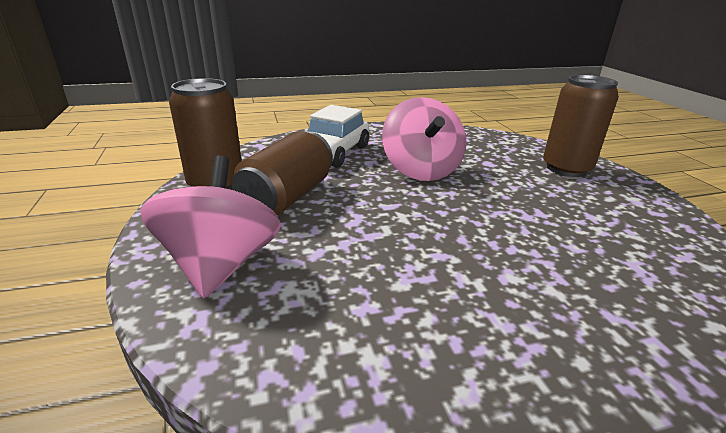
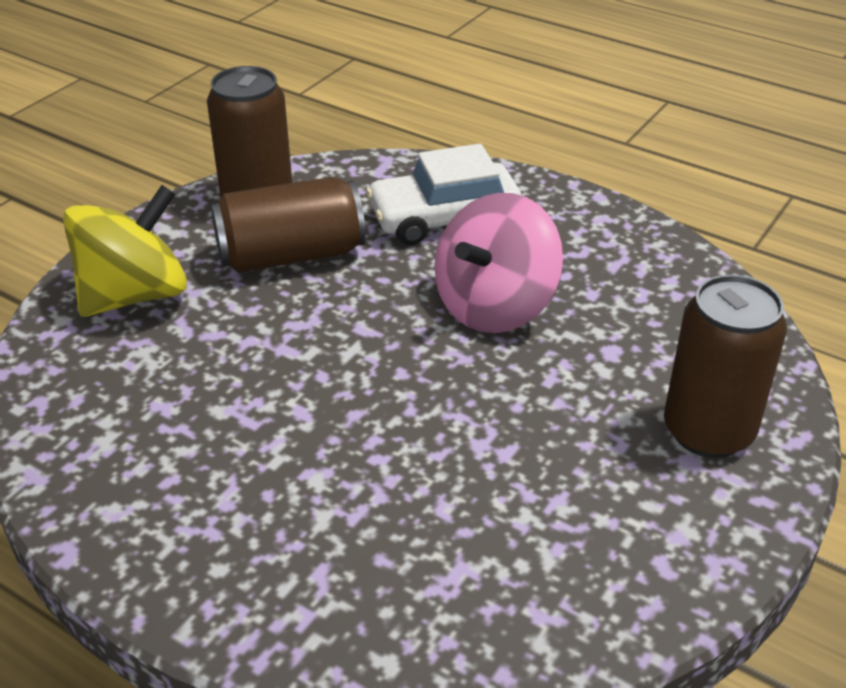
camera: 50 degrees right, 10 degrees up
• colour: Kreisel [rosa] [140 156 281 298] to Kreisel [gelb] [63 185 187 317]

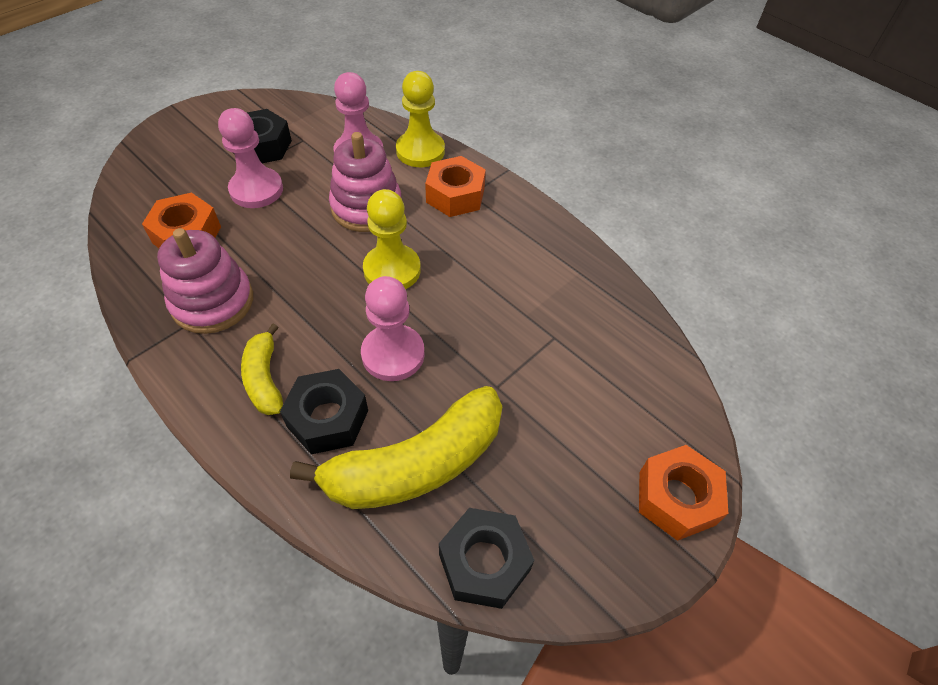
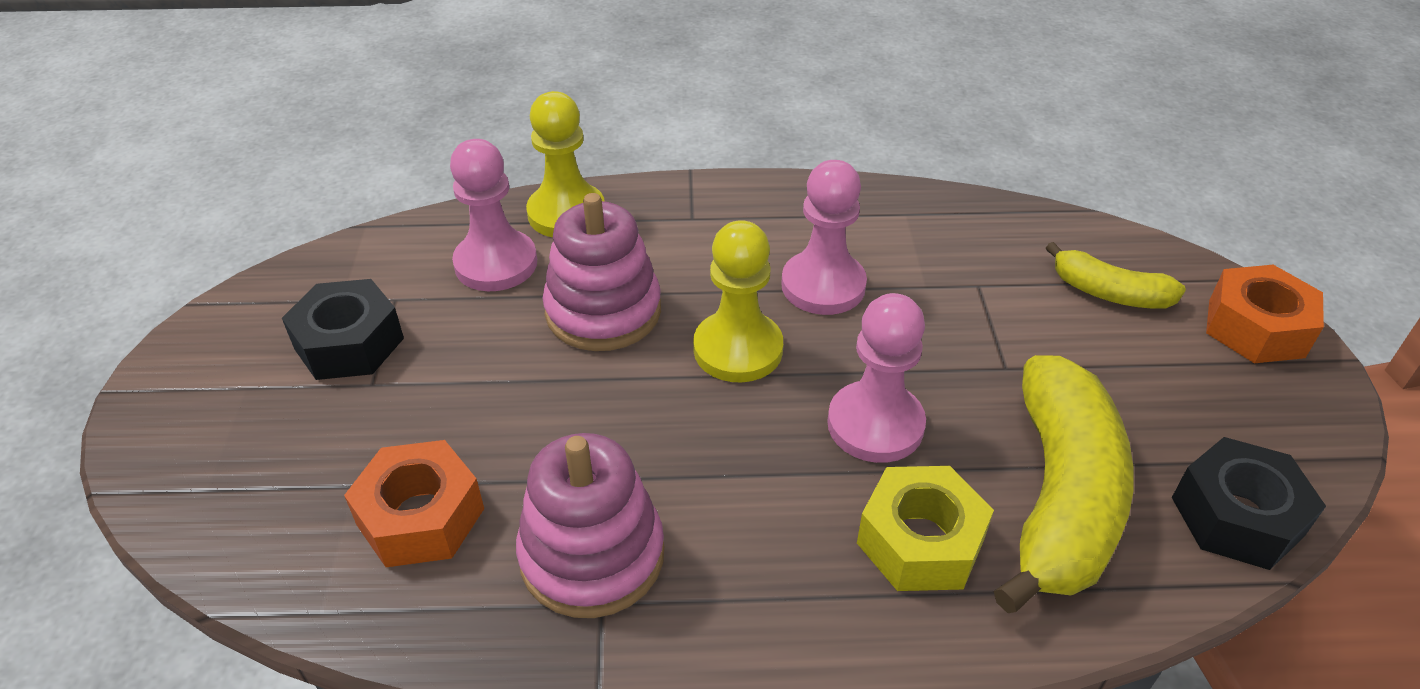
camera: 45 degrees left, 10 degrees down
• relocated: Bauer [rosa] [218 108 283 208] to [781 160 867 315]
• colour: Sechskantmutter [schwarz] [280 369 368 455] to Sechskantmutter [gelb] [857 466 994 591]
• relocated: Banane [gelb] [241 323 283 415] to [1046 242 1186 309]
• missing: Sechskantmutter [orange] [425 156 486 217]

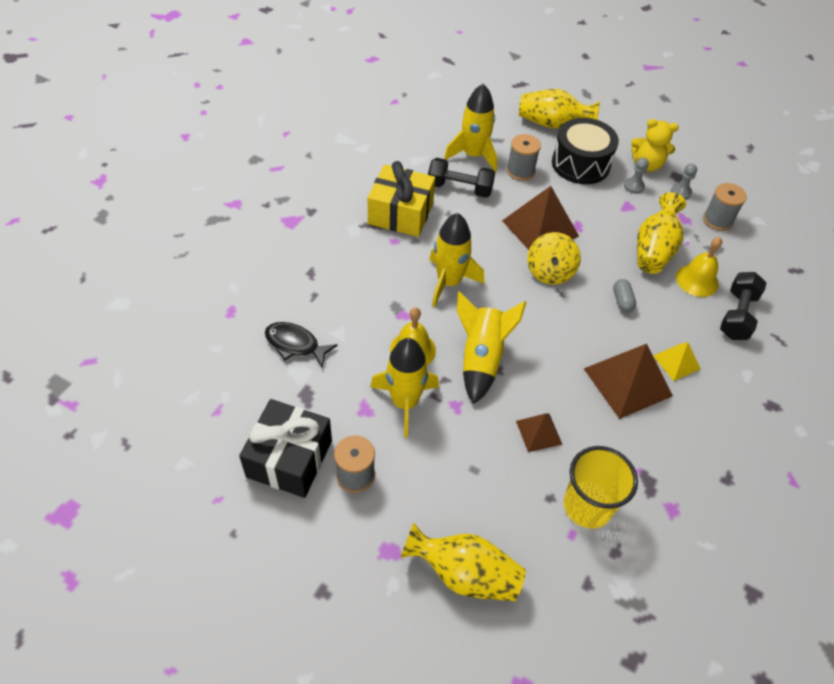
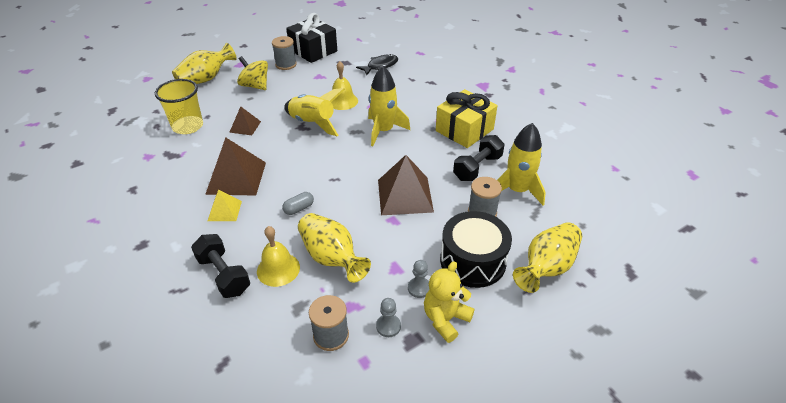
camera: 120 degrees right, 10 degrees down
• relocated: Kreisel [gelb] [527 232 581 285] to [237 56 268 90]
• spun: Kapsel [grau] [613 279 636 312] = [282 192 314 215] 60 degrees counterclockwise
• missing: Rakete [gelb] [370 338 439 438]

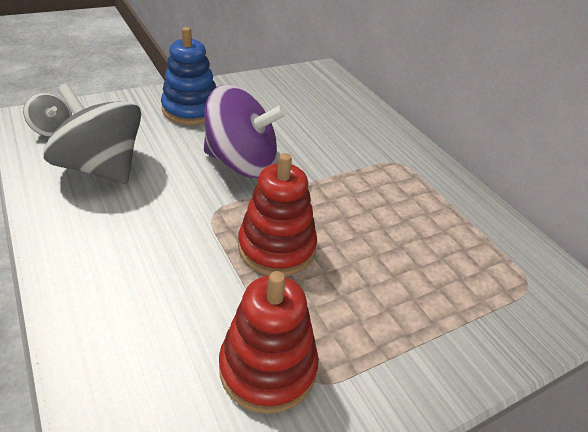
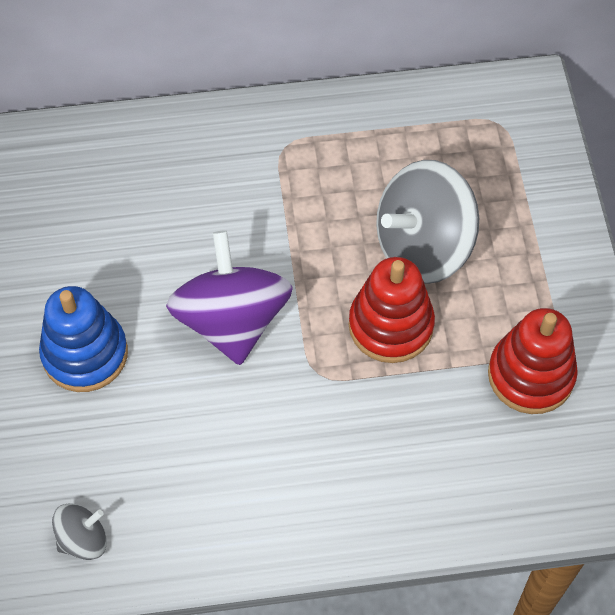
camera: 65 degrees left, 20 degrees up
• spun: Kreisel [lila] [204 85 287 178] = [166 230 293 365] 45 degrees counterclockwise
• relocated: Kreisel [grau] [43 84 141 184] to [376 160 479 284]

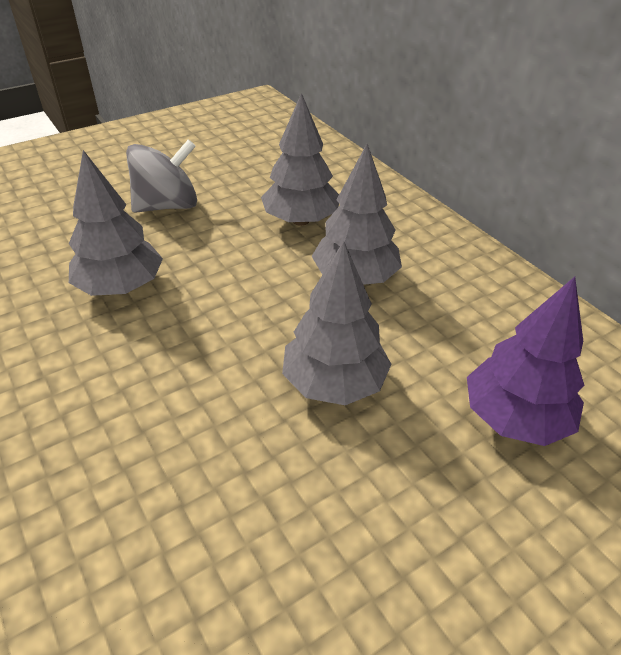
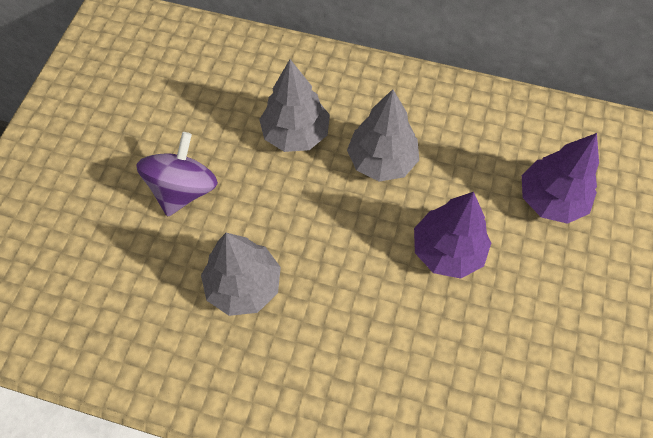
camera: 40 degrees left, 20 degrees up
• colour: Kreisel [grau] [126 139 197 213] to Kreisel [lila] [136 132 218 216]
• colour: Baum [grau] [282 241 391 405] to Baum [lila] [414 192 491 279]

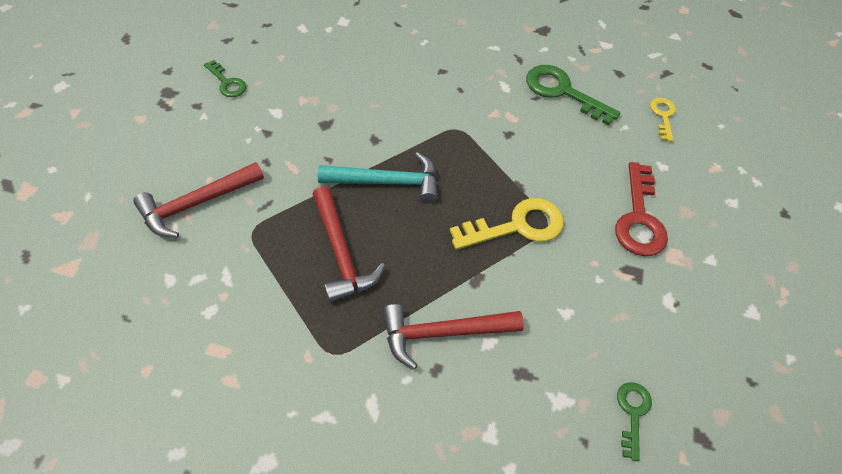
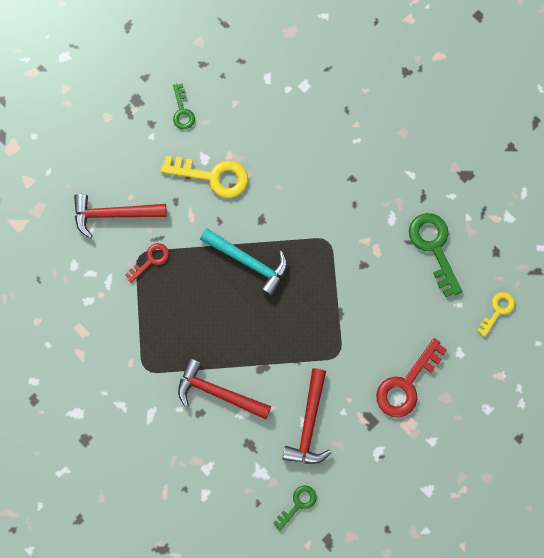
camera: 35 degrees right, 20 degrees up
• appeared: Schlüssel [rot] [125 243 169 283]
• relocated: Schlüssel [gelb] [450 198 564 250] to [161 156 248 198]
• relocated: Hammer [rot] [313 186 385 303] to [282 368 331 464]

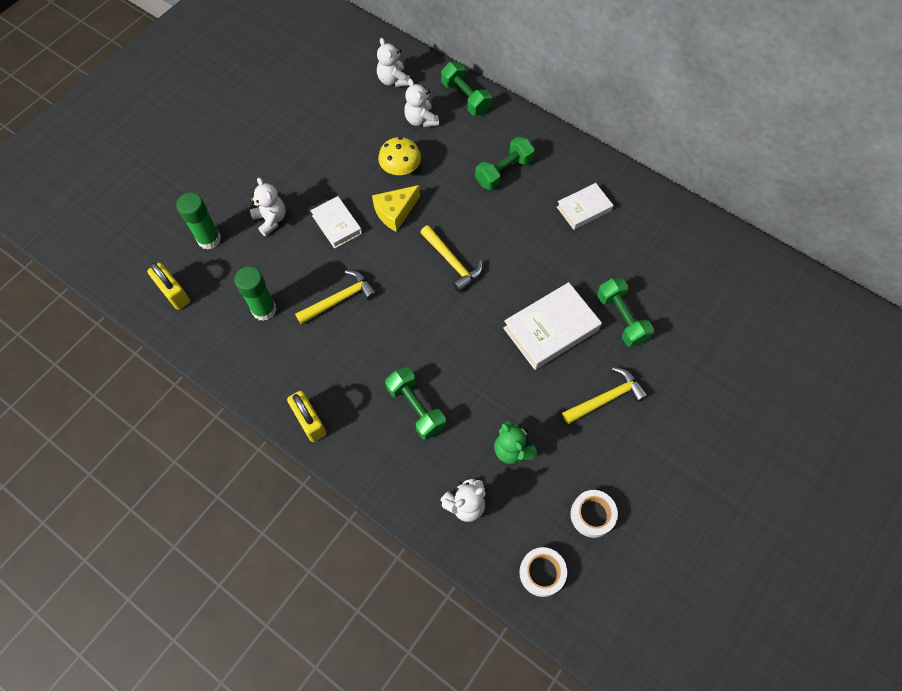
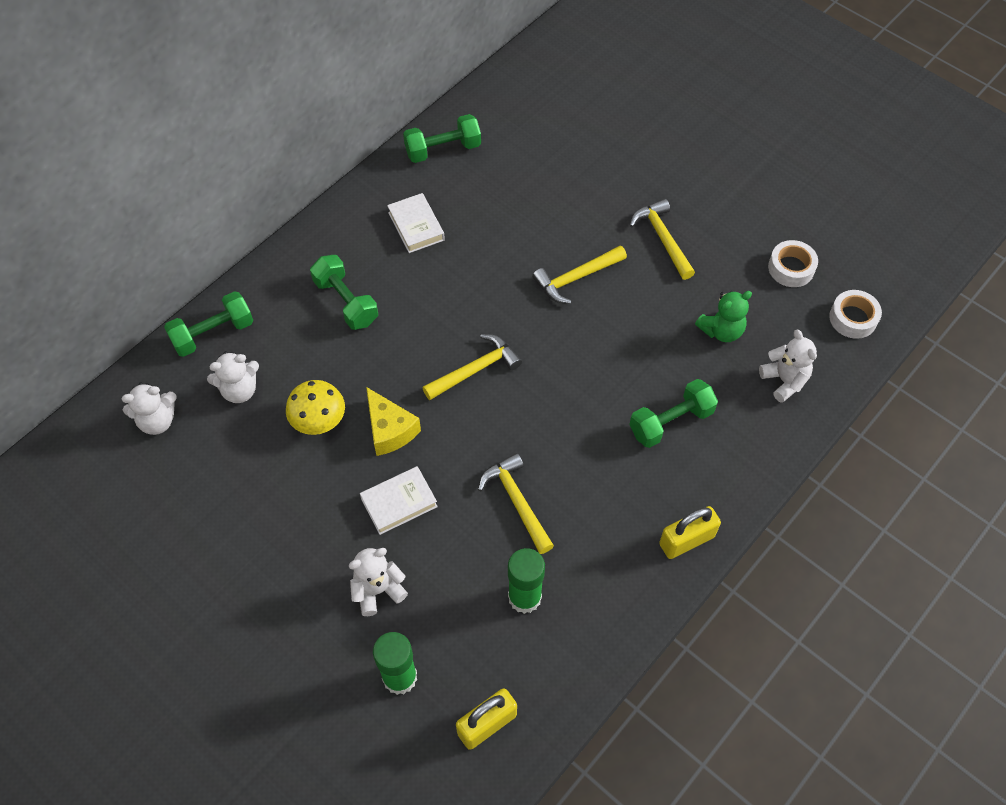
camera: 85 degrees left, 5 degrees down
• relocated: Hantel [grün] [597 278 654 347] to [403 114 481 163]
• exchanged: Buch [weiß] [503 282 602 370] to Hammer [gelb] [532 246 627 304]

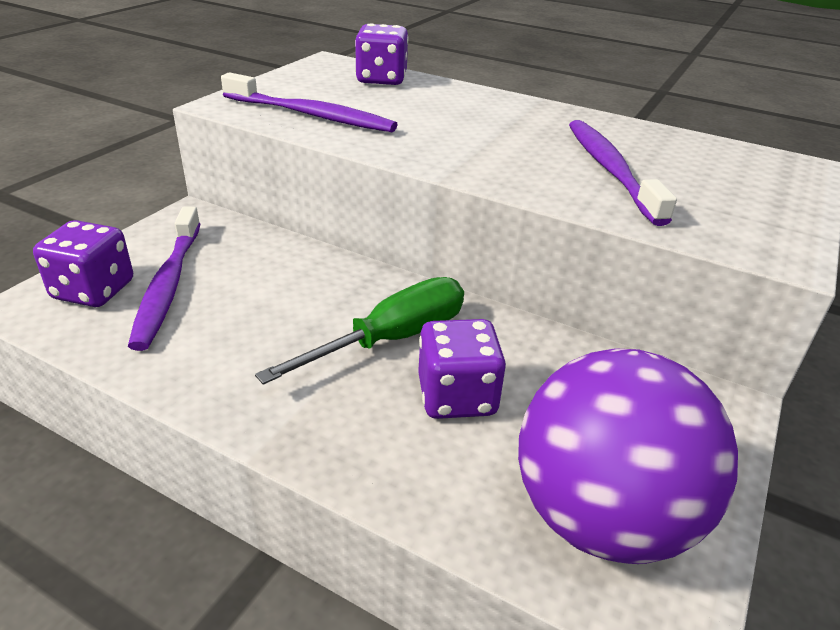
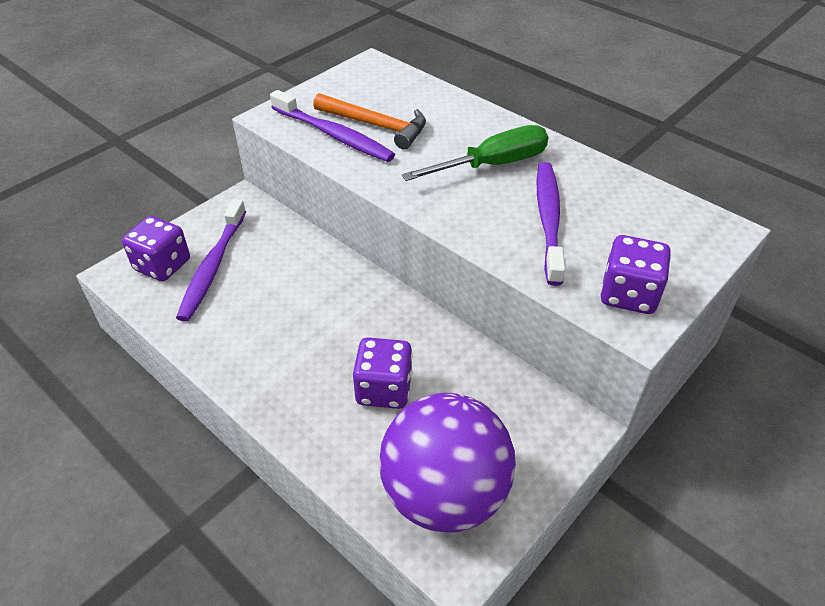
camera: 15 degrees right, 10 degrees up
• appeared: Hammer [orange] [313 93 426 150]
• relocated: Schraubenzieher [grün] [255 277 464 385] to [402 125 548 181]
• relocated: Spielwürfel [lila] [355 23 408 85] to [600 235 671 314]

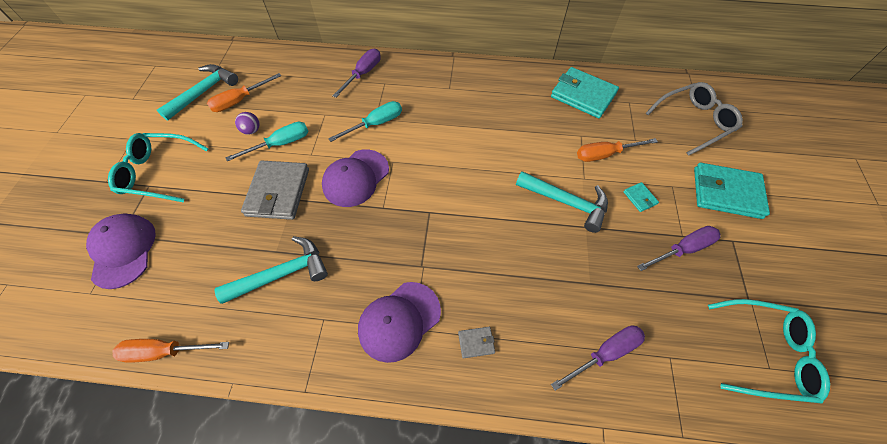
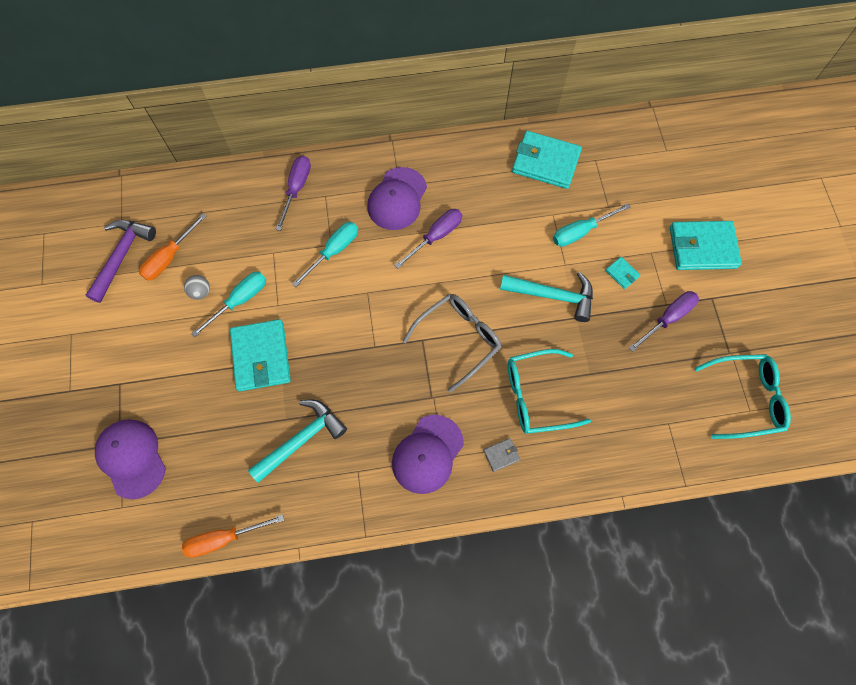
camera: 15 degrees left, 10 degrees up
• colour: Hammer [türkis] [157 64 238 121] to Hammer [lila] [85 220 156 303]
• colour: Ball [lila] [235 112 260 135] to Ball [grau] [184 275 210 300]
• colour: Geldbörse [grau] [241 160 309 220] to Geldbörse [türkis] [230 319 291 391]
• relocated: Kappe [lila] [322 150 389 207] to [367 167 427 230]
• relocated: Schraubenzieher [lila] [551 326 645 391] to [395 209 462 269]
• relocated: Brille [grau] [646 82 743 156] to [403 294 501 393]
• relocated: Brille [türkis] [108 133 209 203] to [508 349 591 433]
• colour: Schraubenzieher [orange] [577 138 658 162] to Schraubenzieher [türkis] [553 203 630 247]

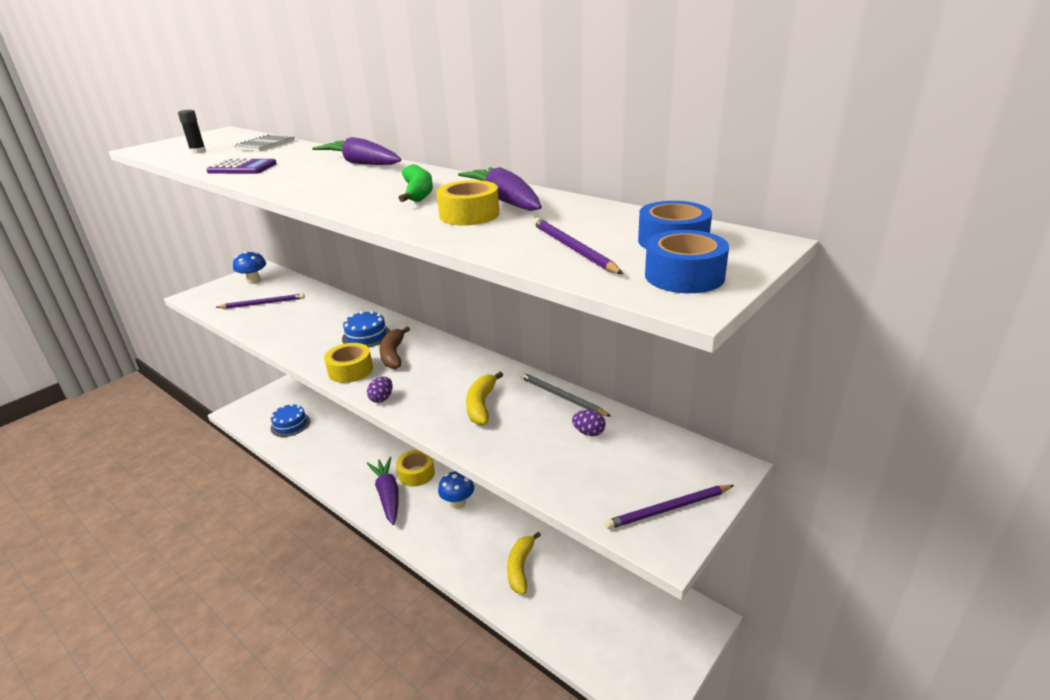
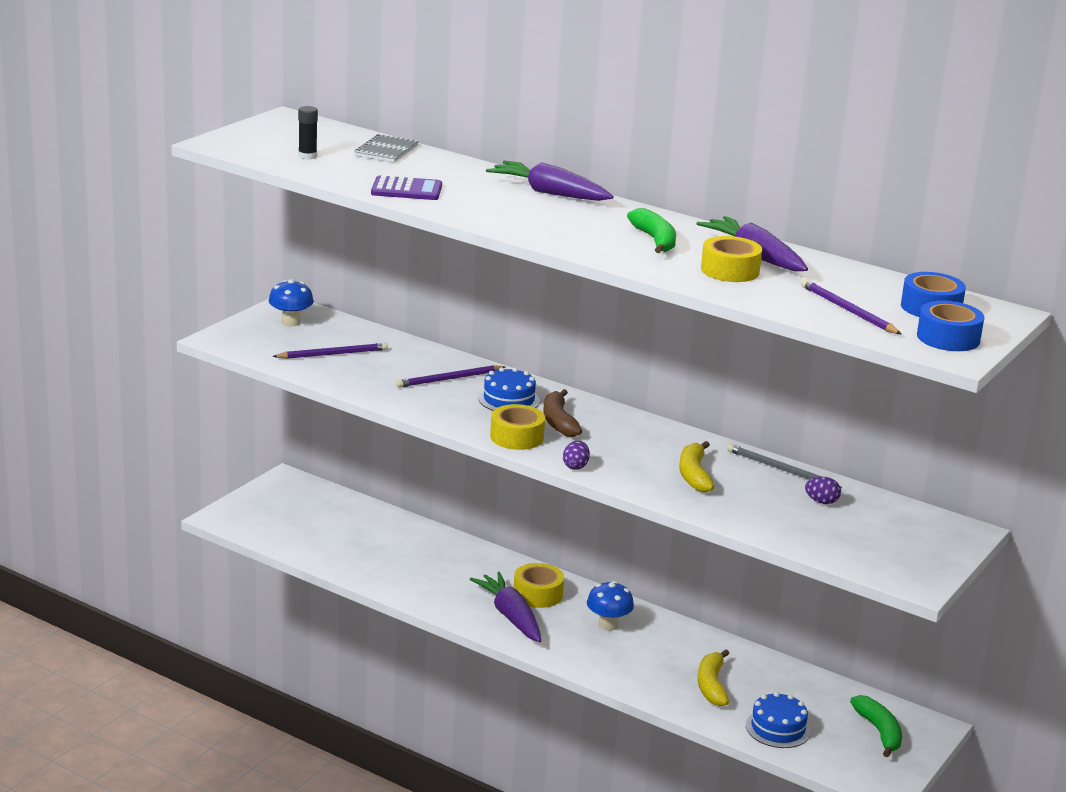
camera: 10 degrees left, 5 degrees down
• relocated: Bleistift [lila] [605 485 734 529] to [396 365 505 388]
• relocated: Kuchen [blau] [270 404 310 437] to [746 692 811 748]
• appeared: Banane [grün] [850 695 902 757]

